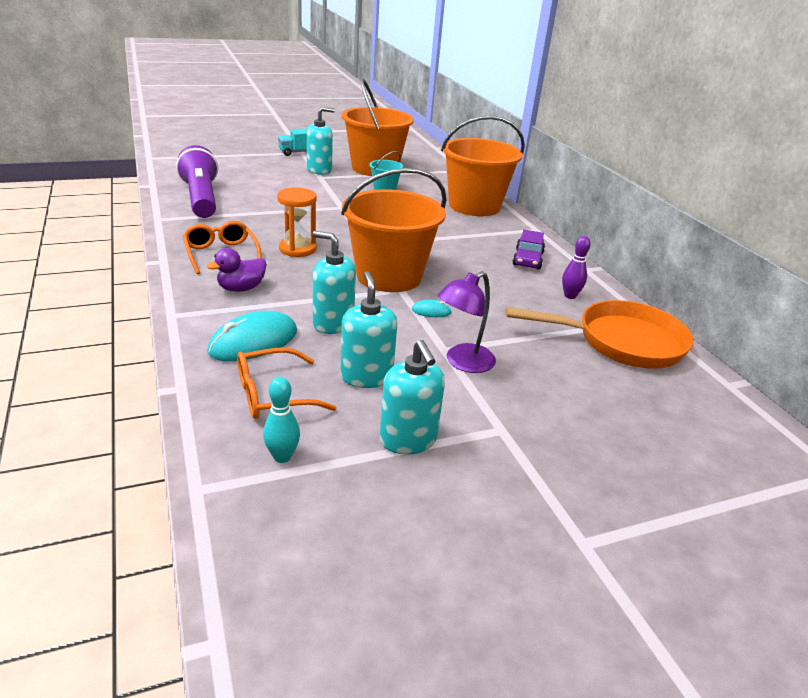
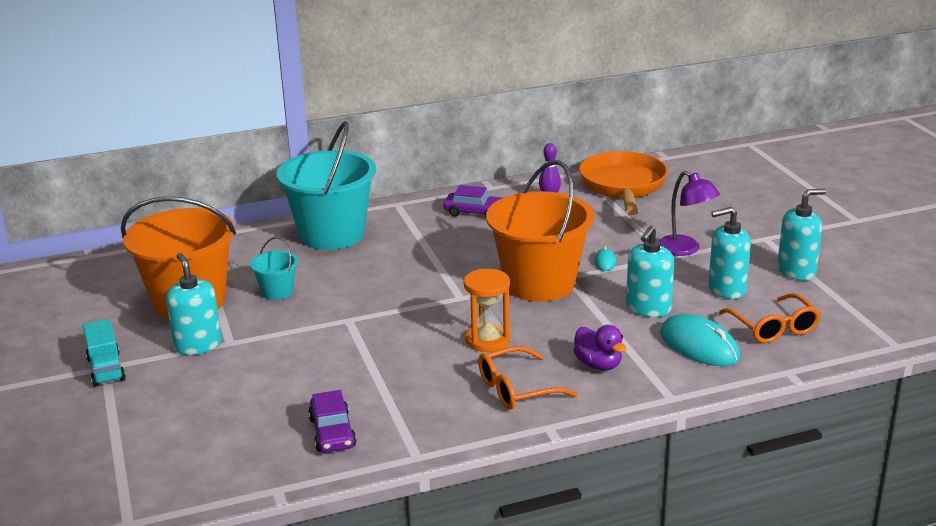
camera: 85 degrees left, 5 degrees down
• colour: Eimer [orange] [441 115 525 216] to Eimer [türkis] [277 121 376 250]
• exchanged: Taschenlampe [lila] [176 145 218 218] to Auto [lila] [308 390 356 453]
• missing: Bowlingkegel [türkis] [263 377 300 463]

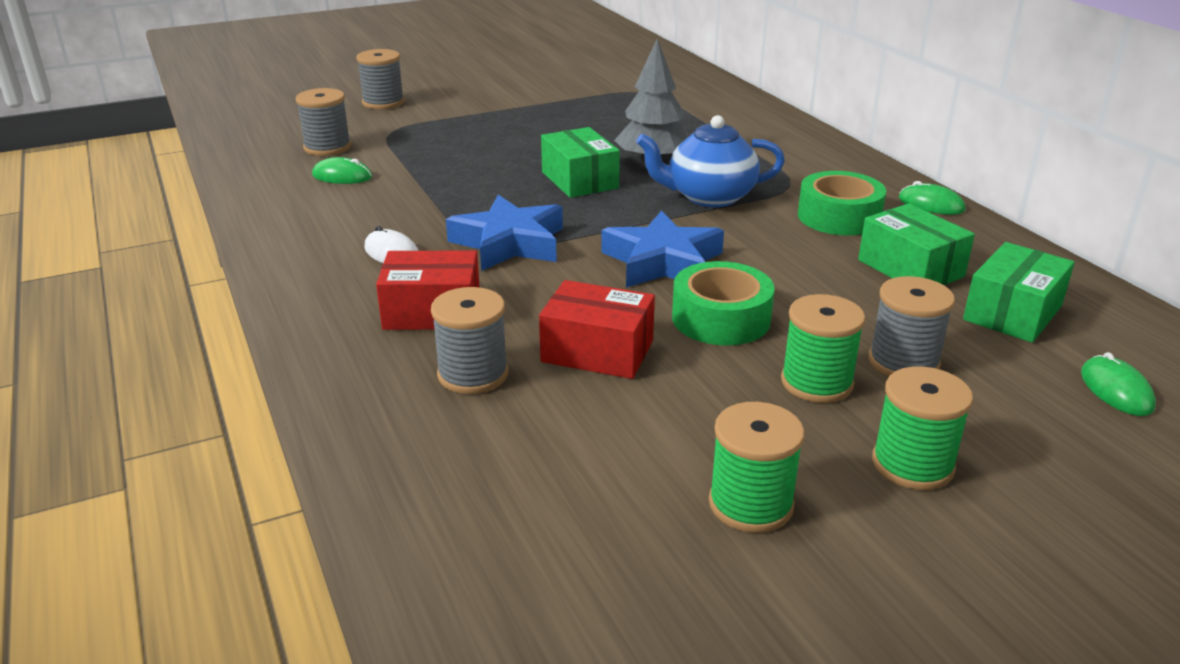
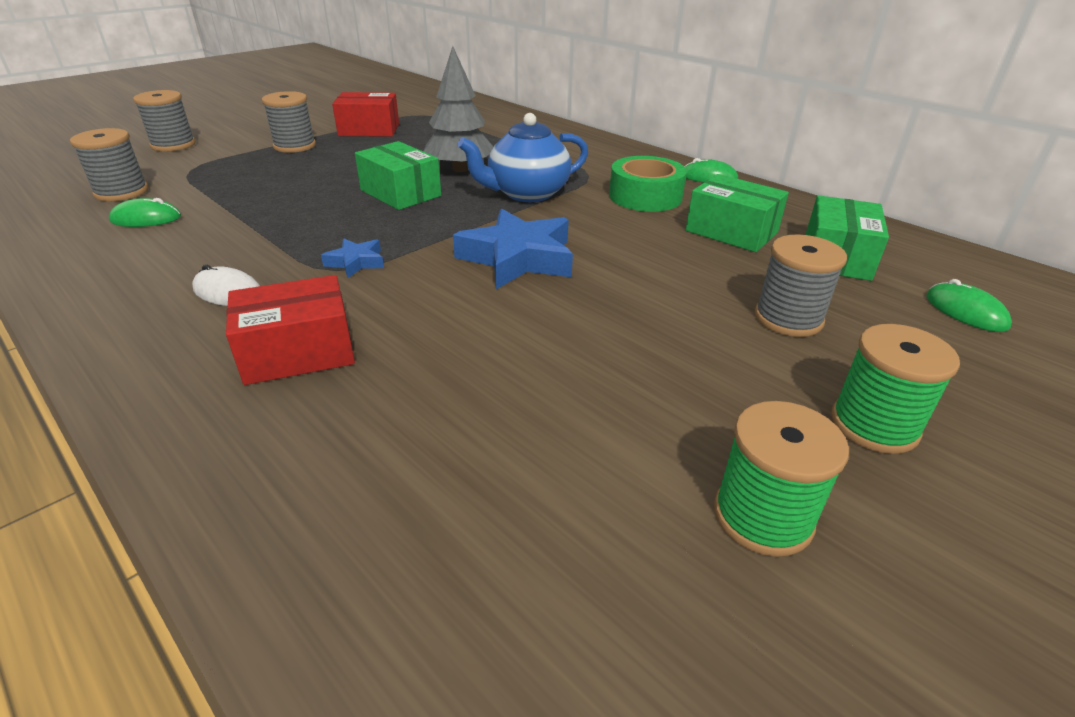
camera: 20 degrees left, 5 degrees up
• relocated: Garnrolle [grau] [431 287 508 394] to [262 91 316 153]
• size: Stern [blau] [446 195 563 271] = [321 239 384 278] x0.49
• relocated: Schachtel [rot] [539 280 655 379] to [332 92 399 137]
• missing: Klebeband [grün] [672 261 775 345]
• missing: Garnrolle [grün] [781 294 865 403]

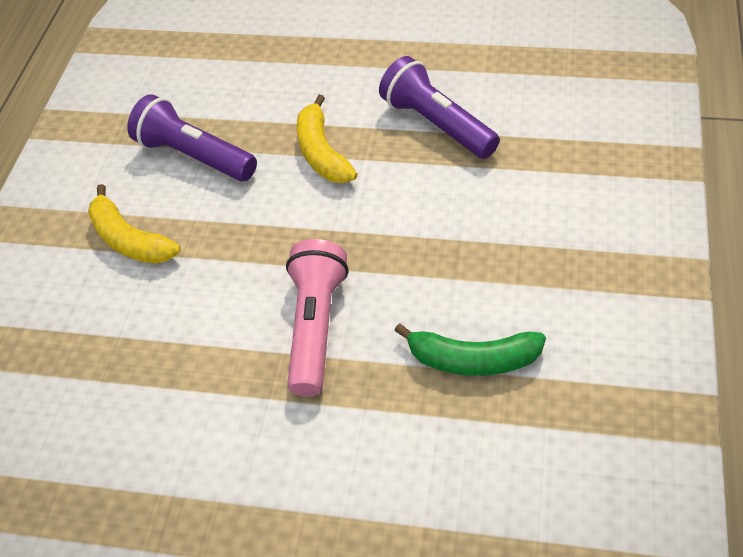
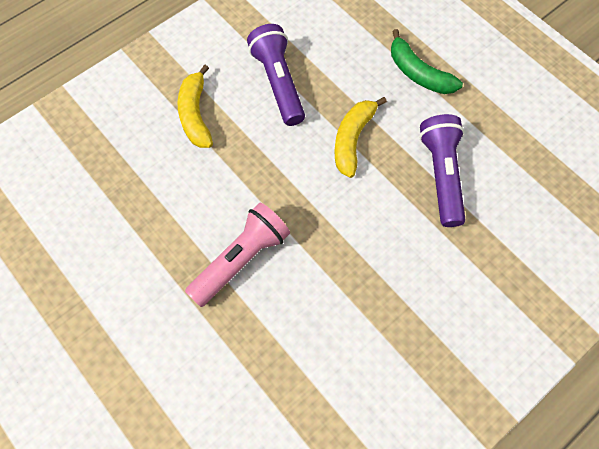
camera: 35 degrees right, 15 degrees up
• relocated: Banane [grün] [394 323 546 376] to [391 29 463 94]

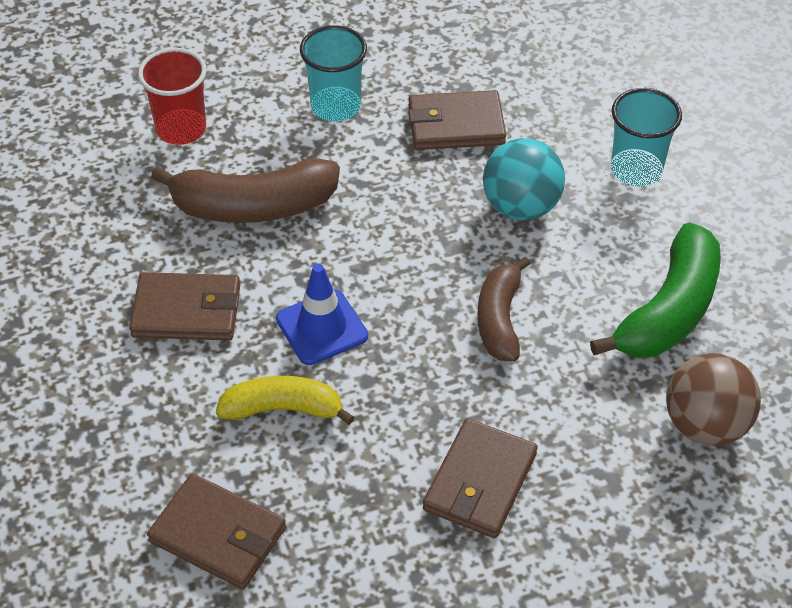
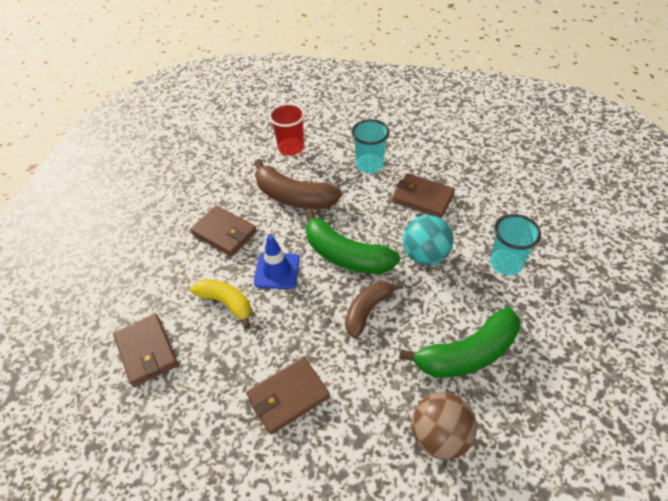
camera: 35 degrees right, 0 degrees up
• appeared: Banane [grün] [305 209 400 274]

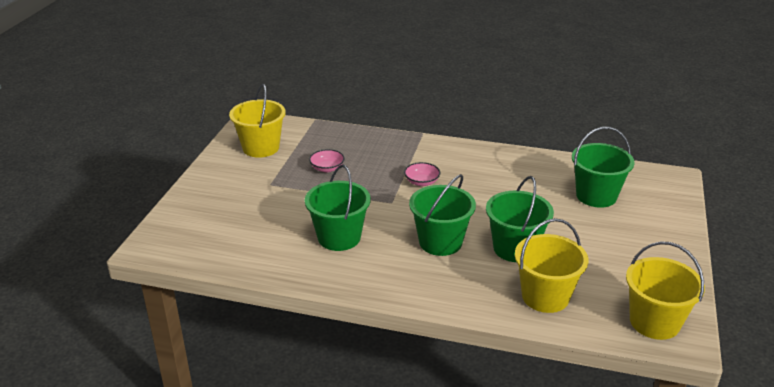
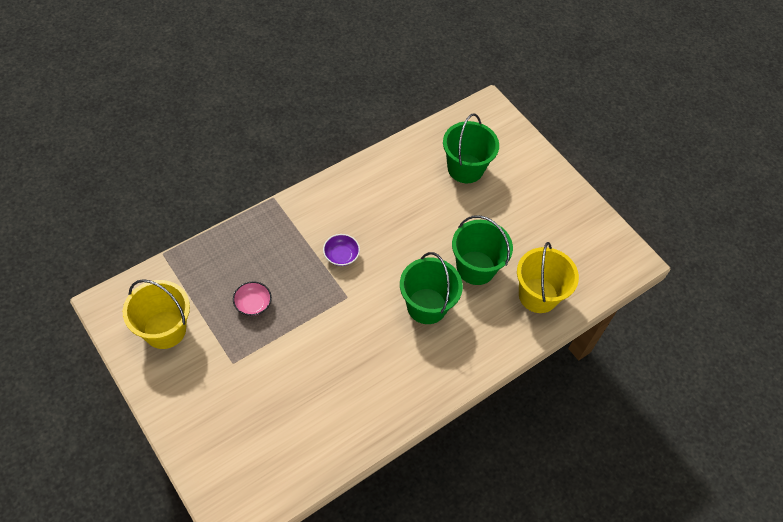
camera: 55 degrees left, 25 degrees up
• colour: Schüssel [rosa] [404 162 440 186] to Schüssel [lila] [323 234 360 266]
• missing: Eimer [grün] [305 165 371 251]
• missing: Eimer [gelb] [626 241 705 340]

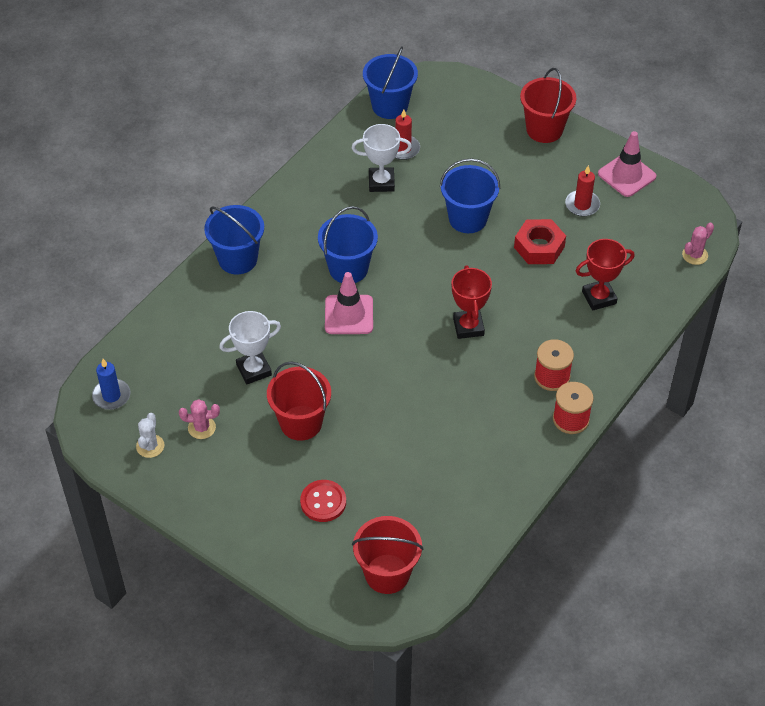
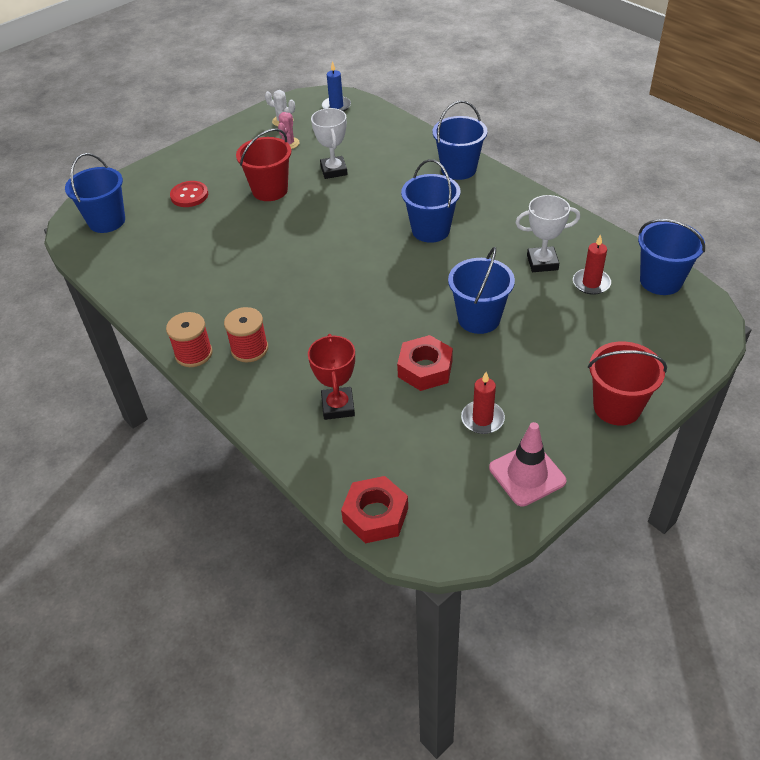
camera: 105 degrees right, 5 degrees down
• colour: Eimer [rot] [352 516 424 594] to Eimer [blau] [65 153 125 233]
• exchanged: Kaktus [rosa] [682 223 714 265] to Sechskantmutter [rot] [341 476 408 543]
• spun: Pokal [weiß] [352 124 412 192] = [515 195 580 272] 75 degrees clockwise
• missing: Leitkegel [rosa] [325 272 373 334]
• missing: Pokal [rot] [451 266 492 339]

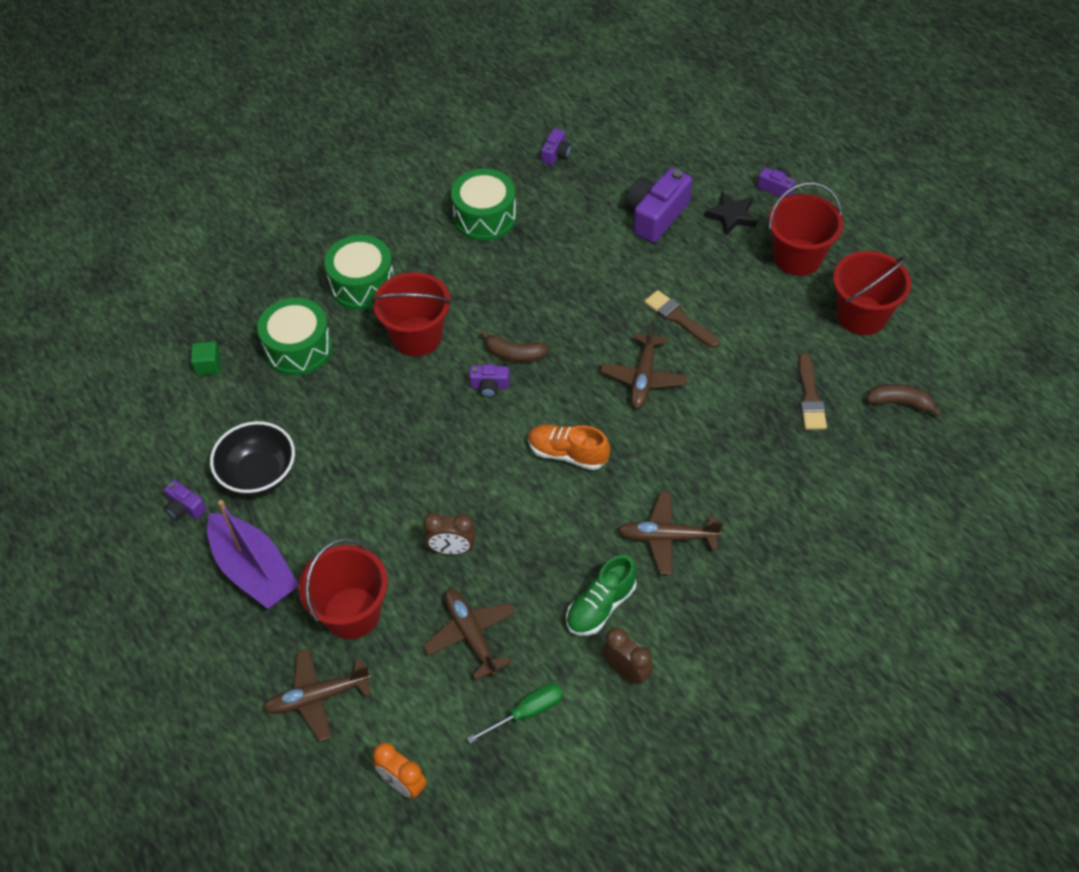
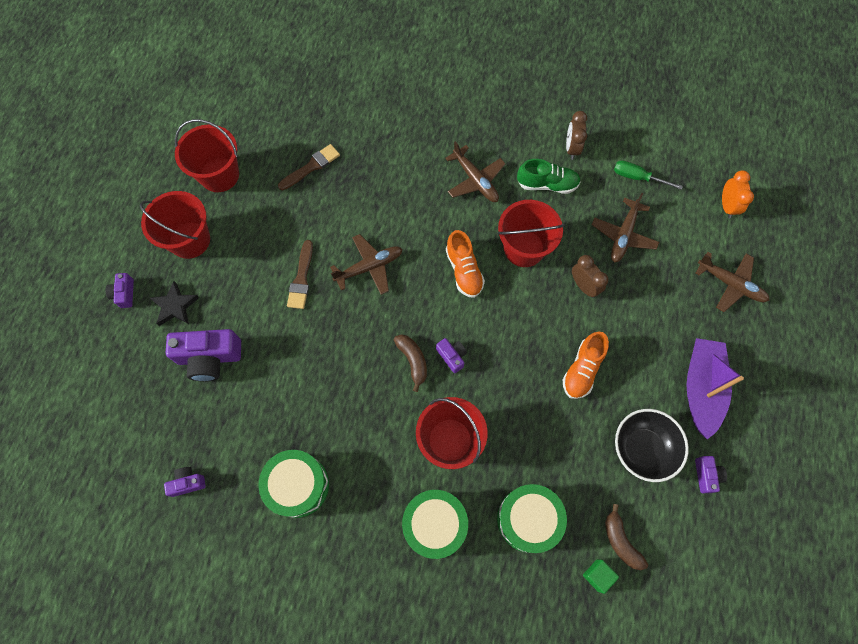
camera: 130 degrees left, 15 degrees up
• relocated: Eimer [rot] [299 538 388 639] to [498 200 565 267]
• appeared: Schuh [orange] [563 332 609 399]
• relocated: Banane [braun] [866 384 942 417] to [605 504 648 570]

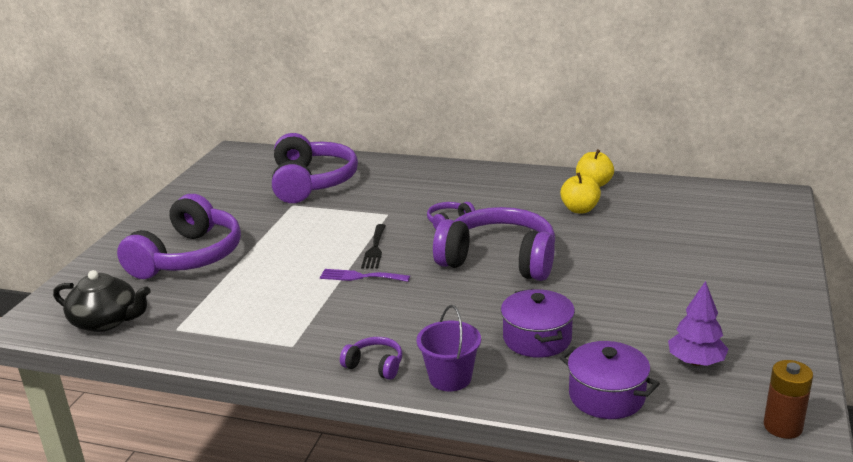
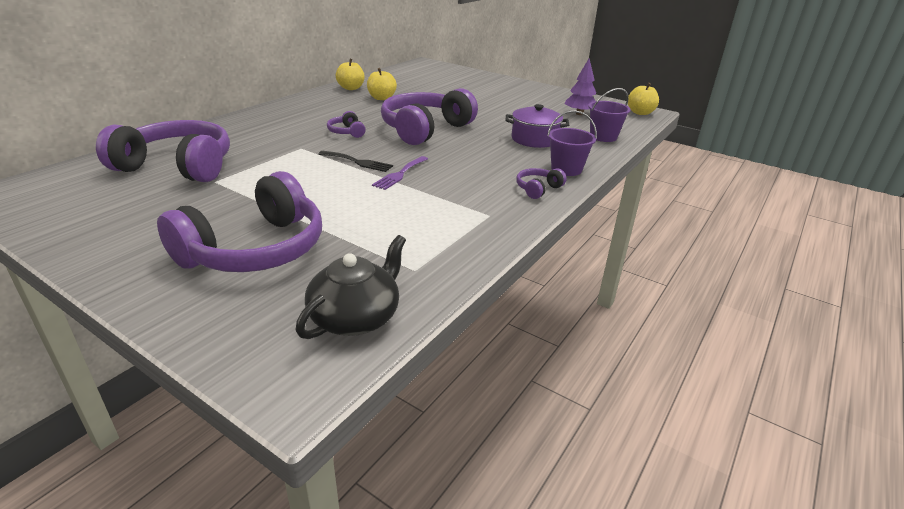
camera: 75 degrees left, 5 degrees up
• spun: Kopfhörer [lila] [117 194 241 279] = [157 171 322 272] 90 degrees clockwise
• exchanged: Kochtopf [lila] [560 341 660 419] to Eimer [lila] [588 88 631 142]
• exchanged: Batterie [braun] [764 360 813 439] to Apfel [gelb] [628 83 659 115]

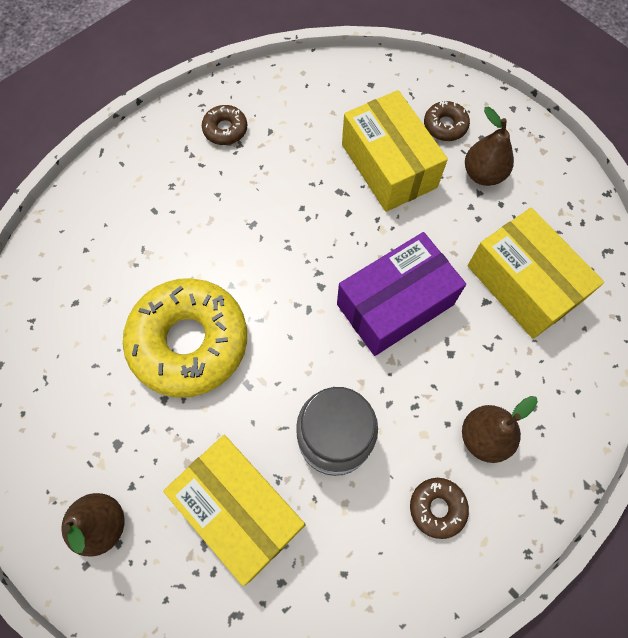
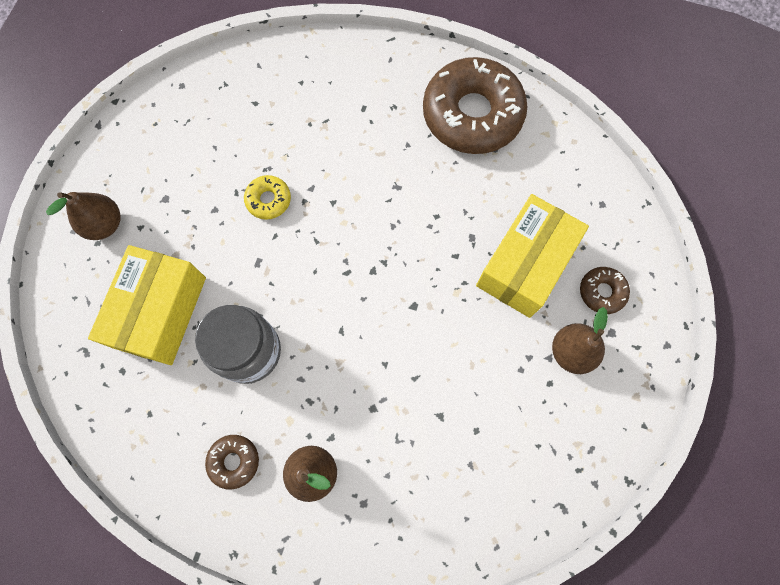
camera: 60 degrees right, 5 degrees up
• size: Donut [gelb] [123 278 247 398] = [244 175 291 220] x0.43
• size: Donut [braun] [202 105 247 145] = [423 57 528 154] x2.30
• missing: Schachtel [lila] [337 232 466 356]
• missing: Schachtel [gelb] [467 208 604 339]

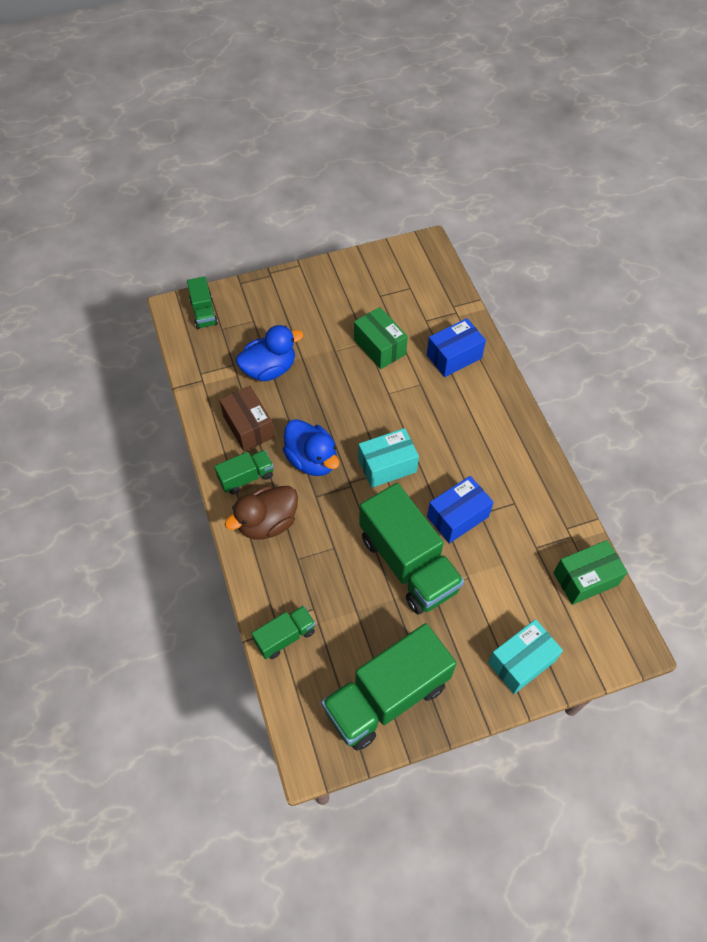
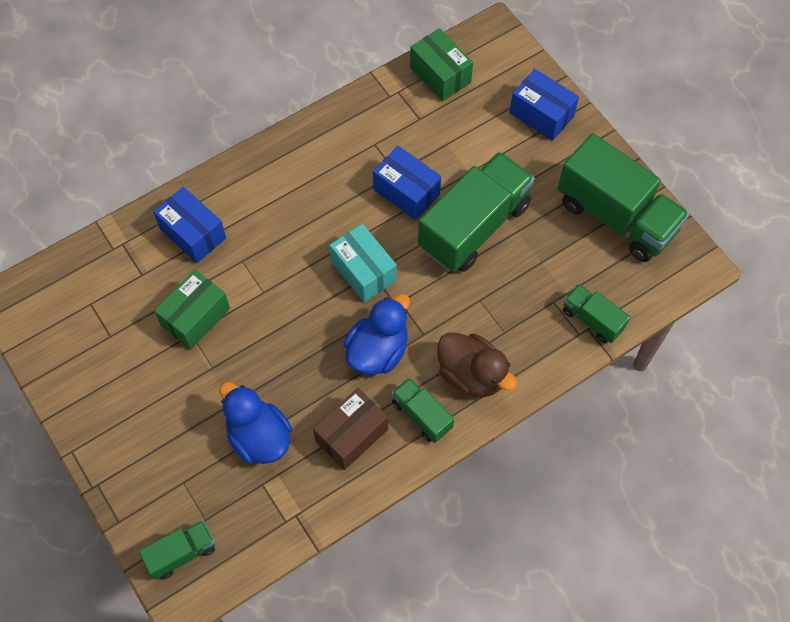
camera: 105 degrees left, 5 degrees up
• colour: Schachtel [türkis] [488 619 563 694] to Schachtel [blau] [510 69 579 141]

